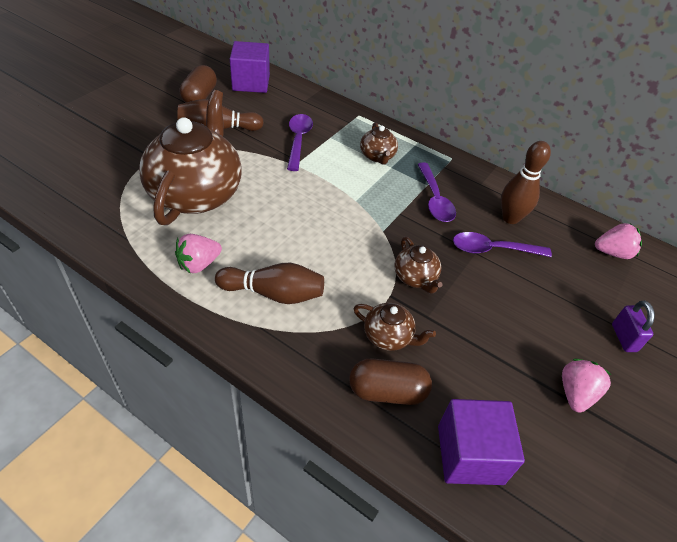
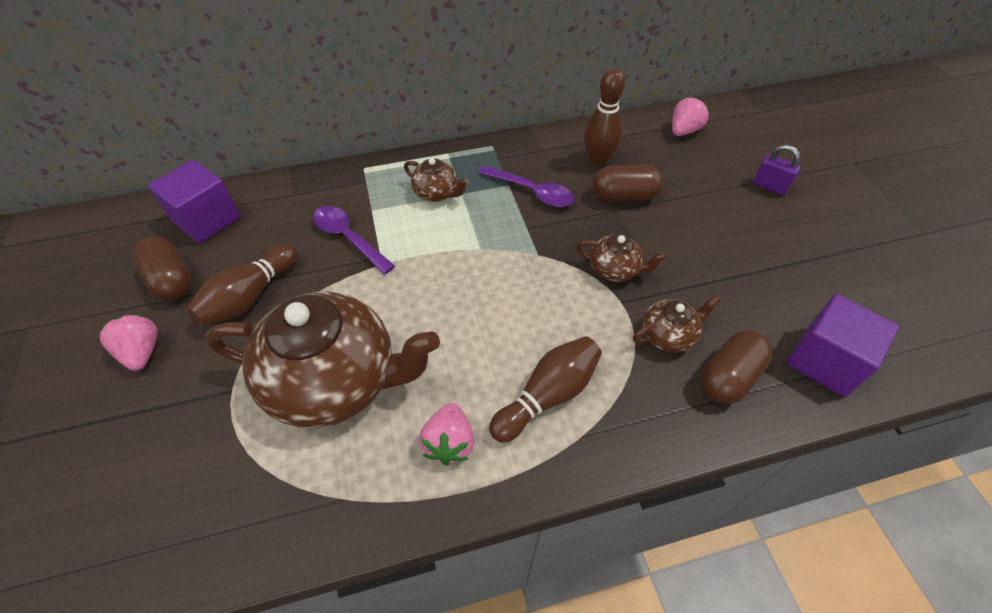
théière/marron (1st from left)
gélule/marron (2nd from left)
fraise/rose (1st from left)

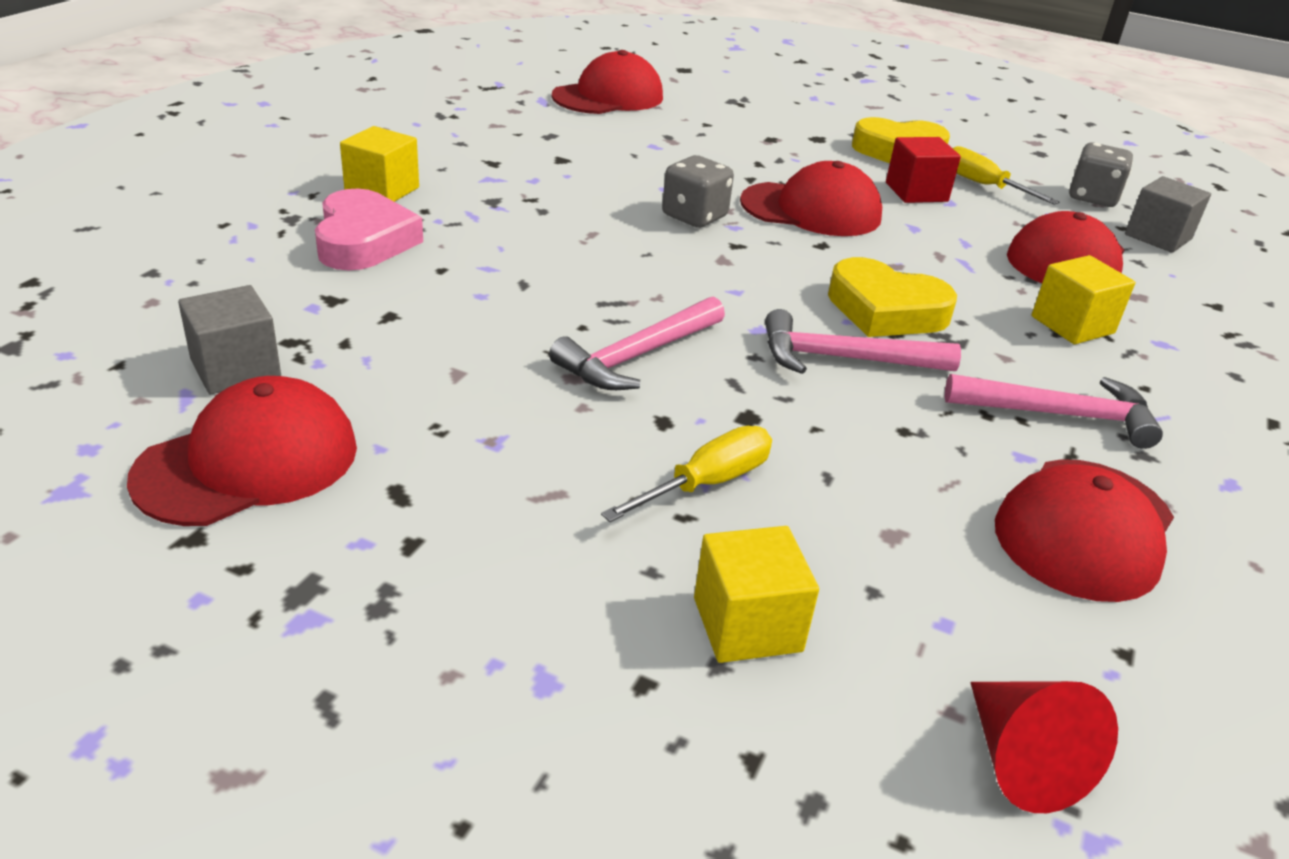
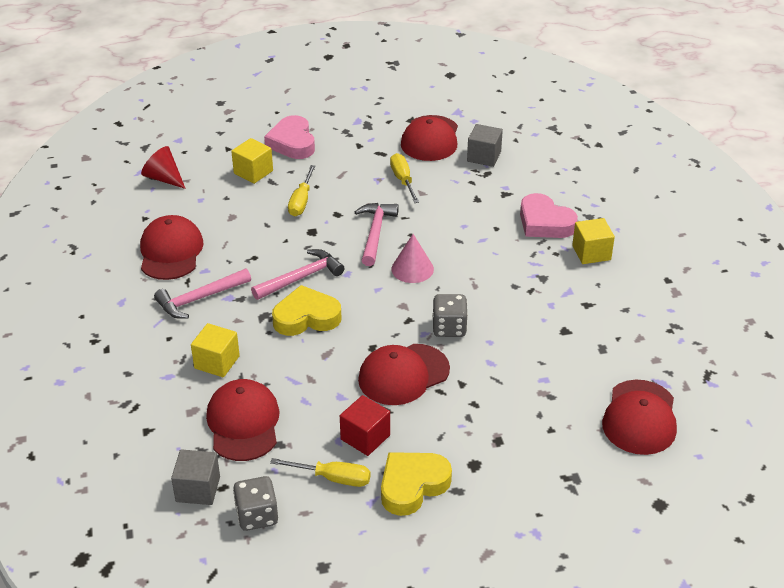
cœur/rose (1st from left)
tournevis/jaune (3rd from left)
cône/rose

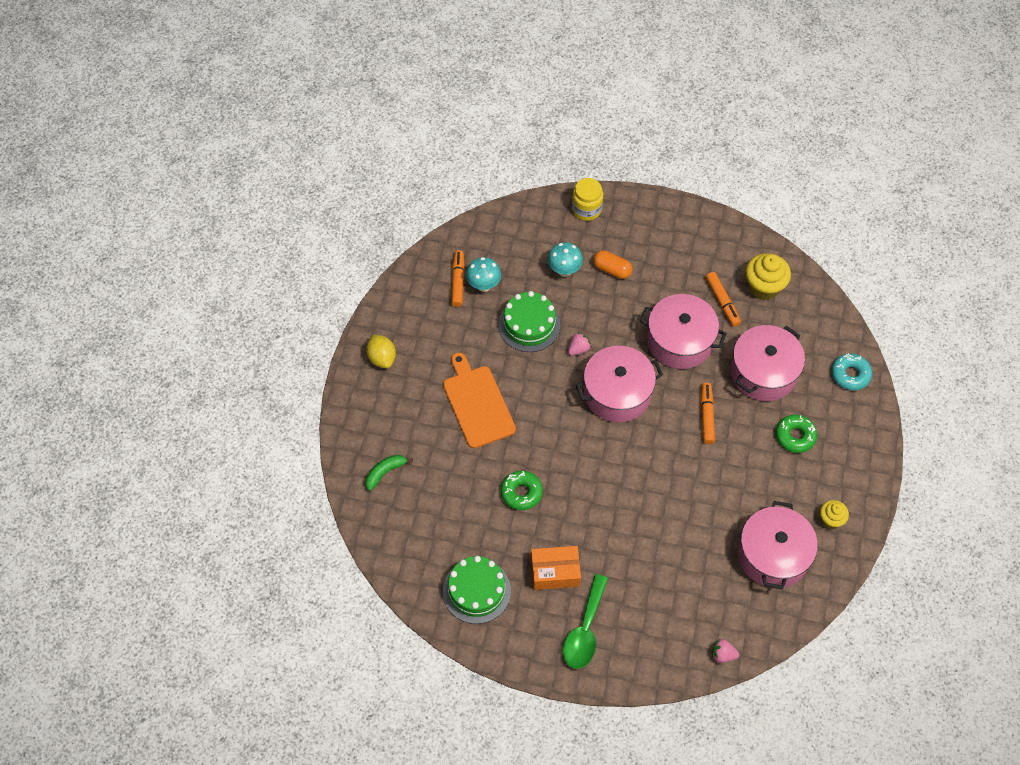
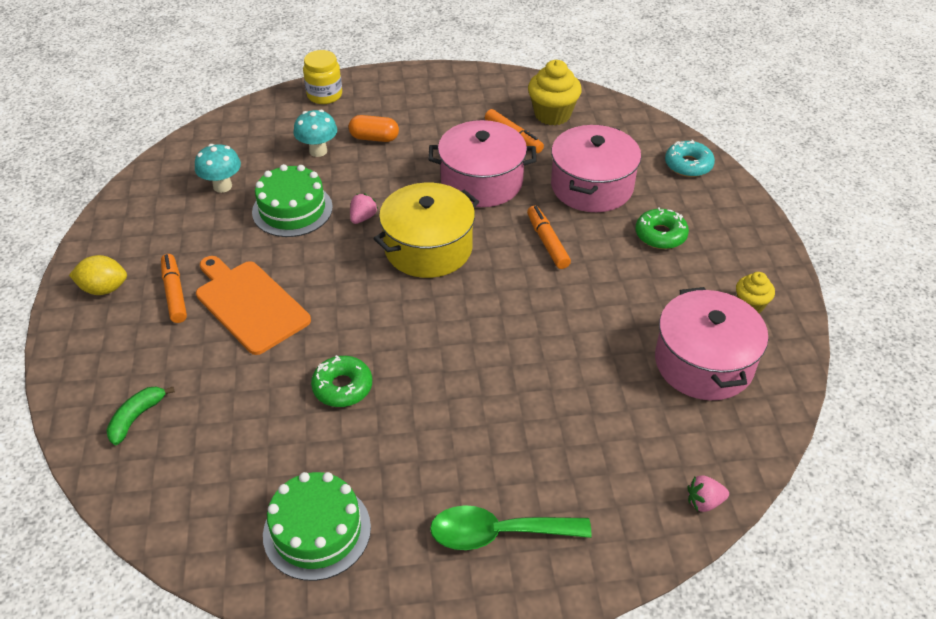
feutre/orange (1st from left)
citron/jaune
marmite/jaune
boîte/orange
cuillère/vert

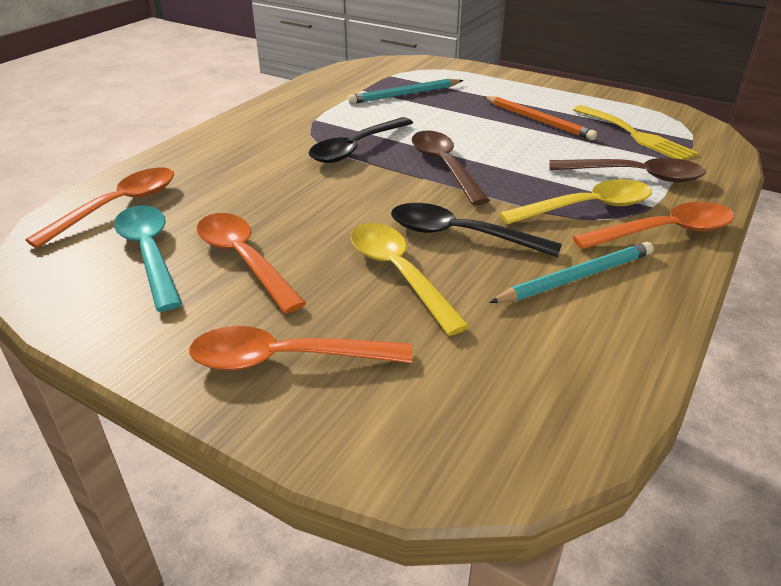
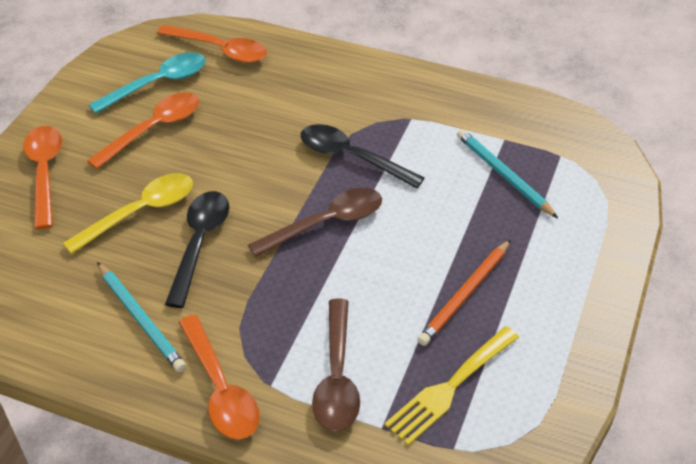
cuillère/jaune (2nd from left in the first image)

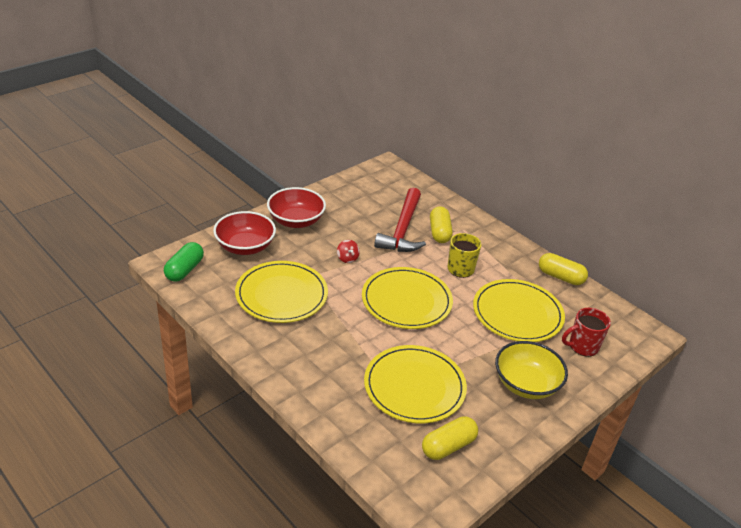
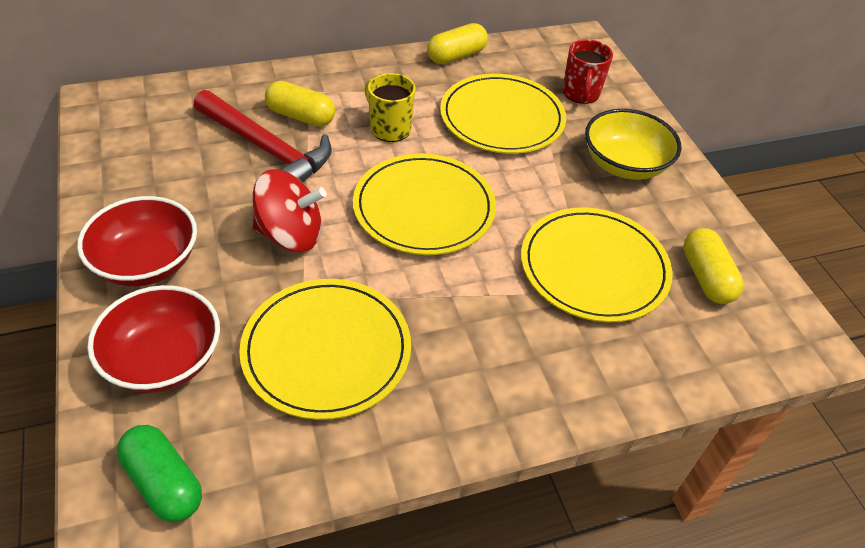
toupie/rouge

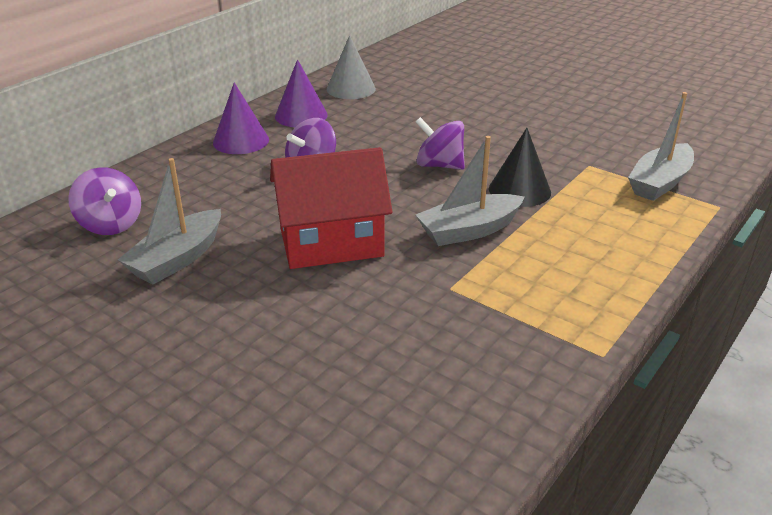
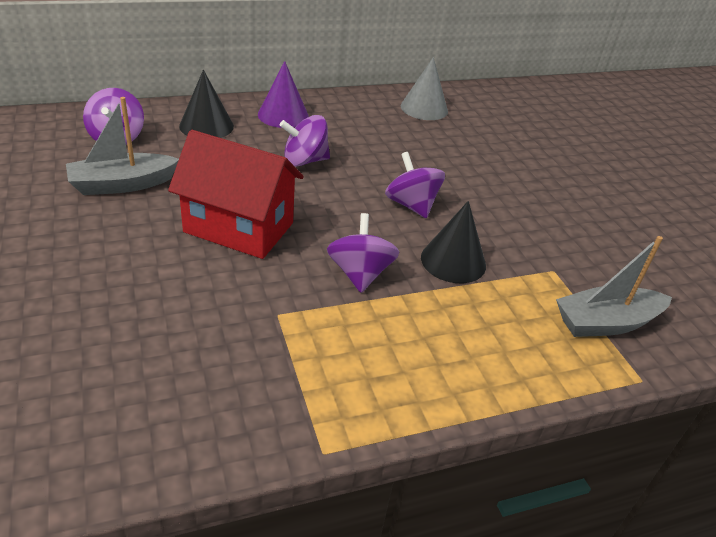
cône/violet (2nd from left in the first image)
toupie/violet (3rd from left)
cône/noir (1st from left)

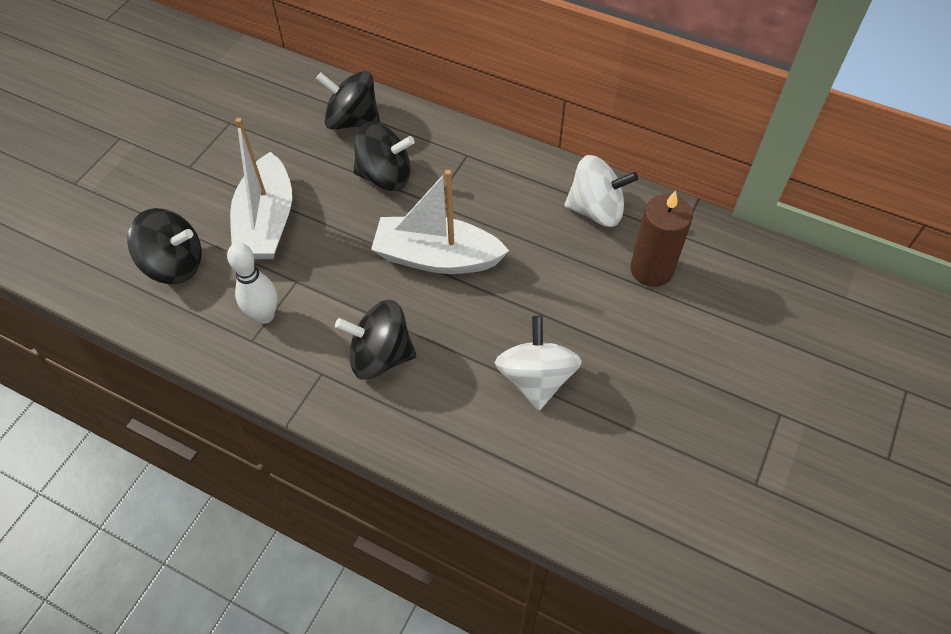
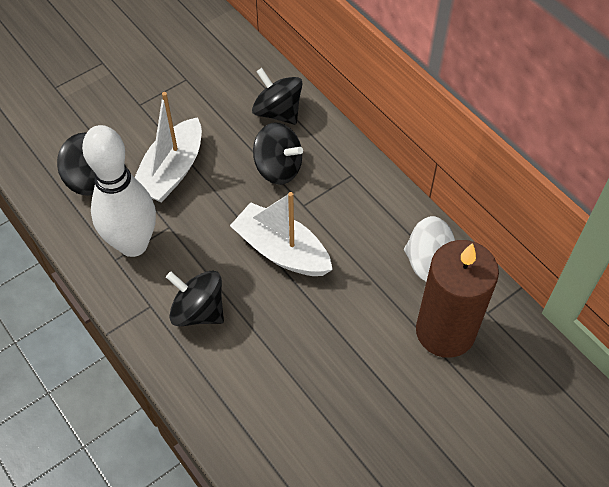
bougie/marron
quille/blanc
toupie/blanc (1st from left in the first image)

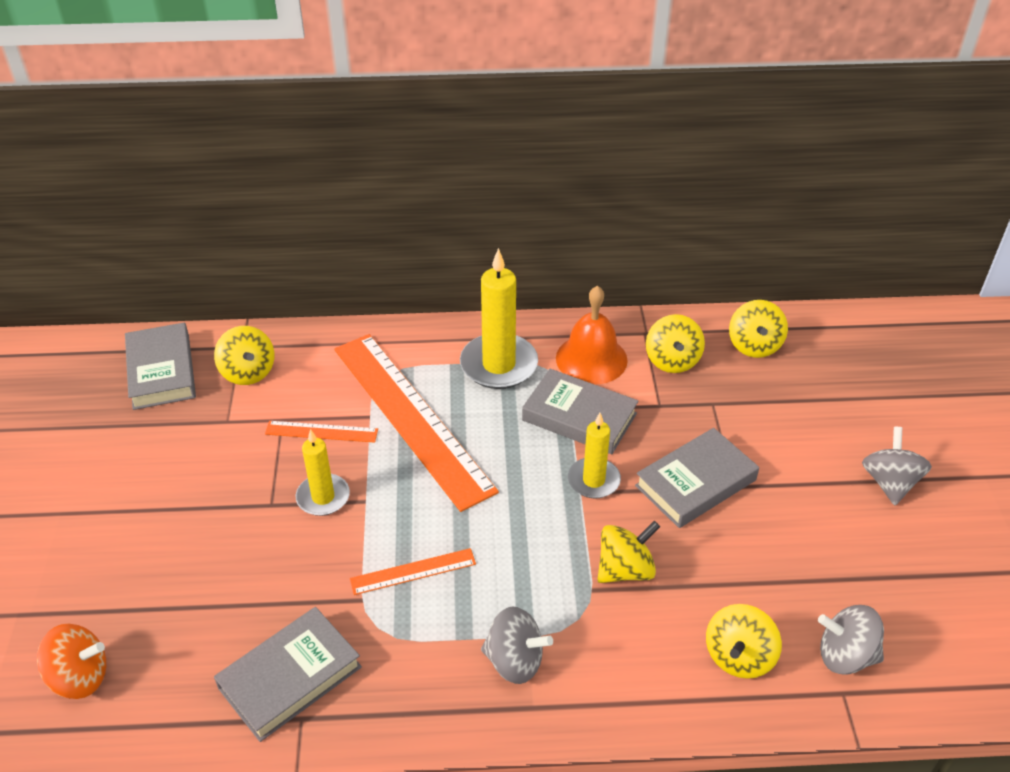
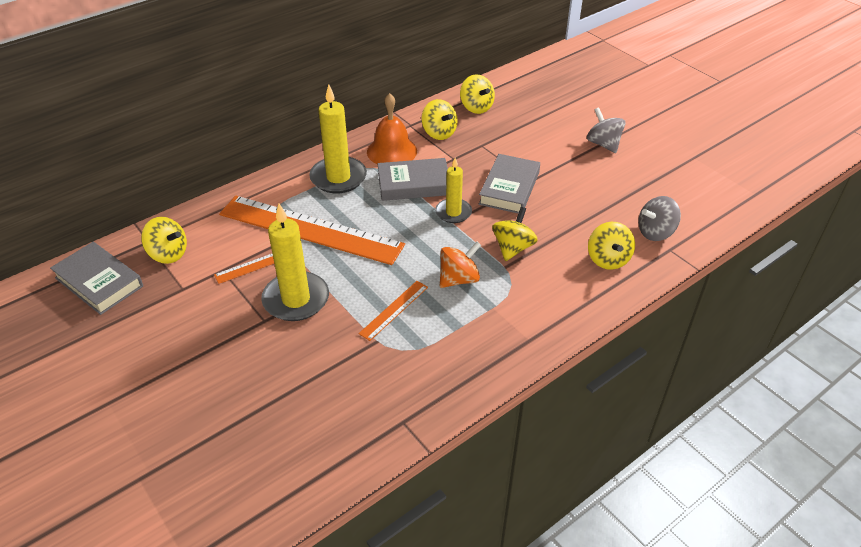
bougie/jaune (1st from left)
toupie/gris (1st from left in the first image)
livre/gris (2nd from left in the first image)
toupie/orange

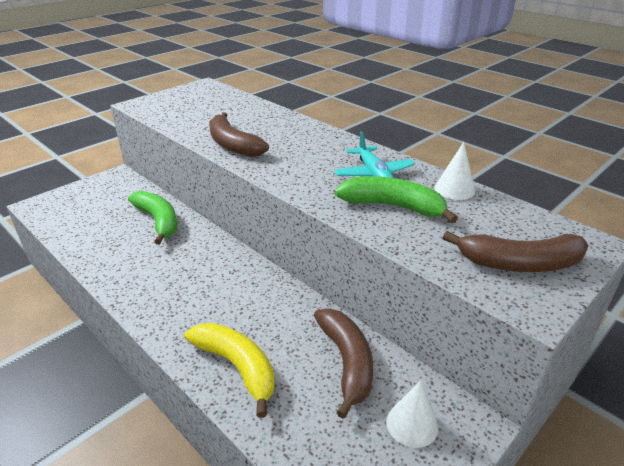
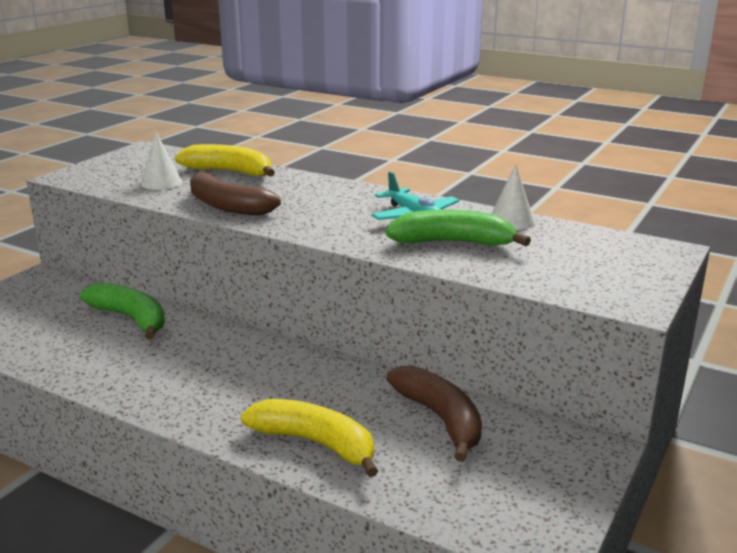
banane/marron (3rd from left in the first image)
cône/blanc (1st from left)
banane/jaune (1st from left)

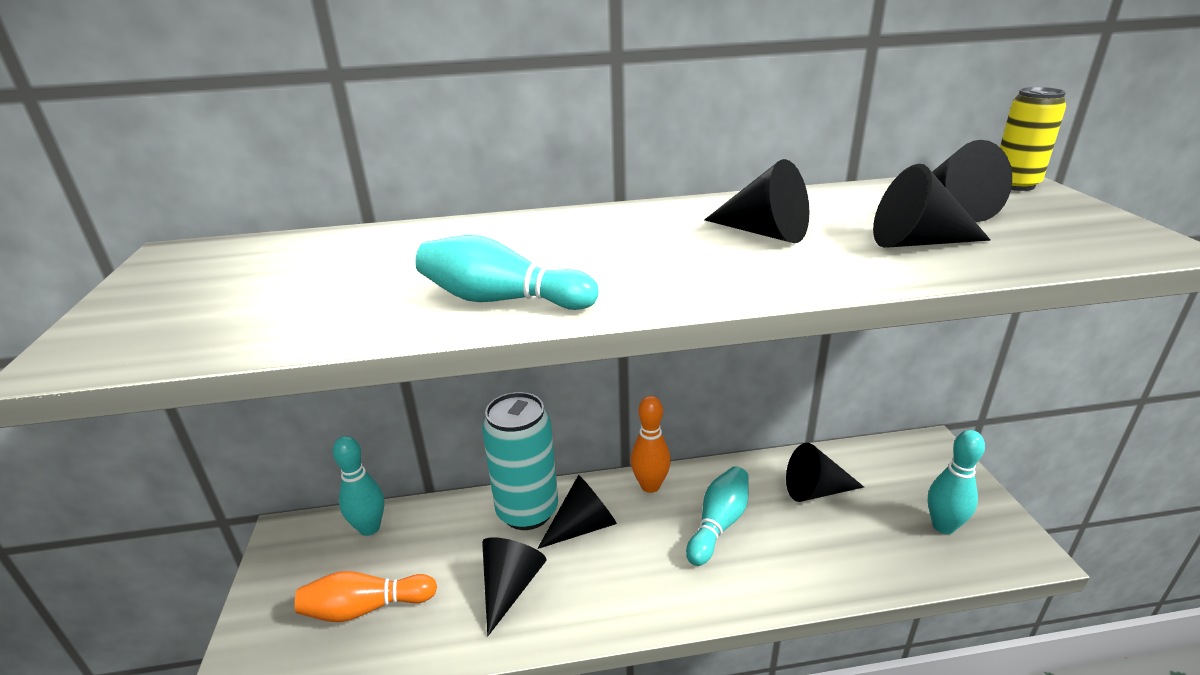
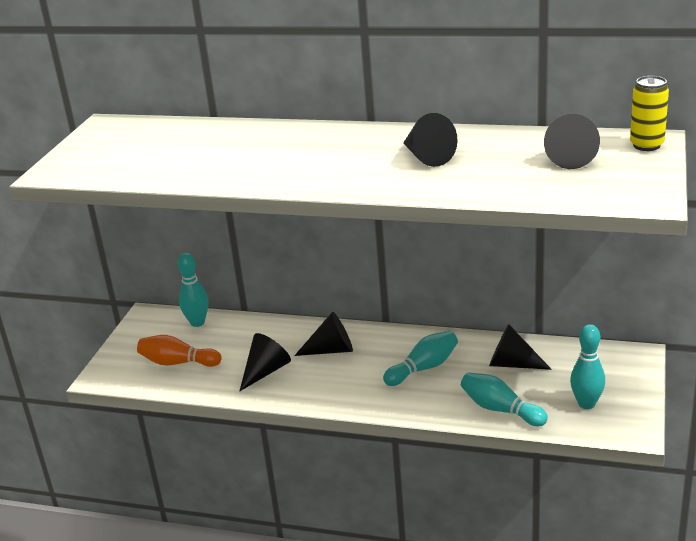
cône/noir (5th from left in the first image)
quille/turquoise (3rd from left)
canette/turquoise
quille/orange (2nd from left in the first image)

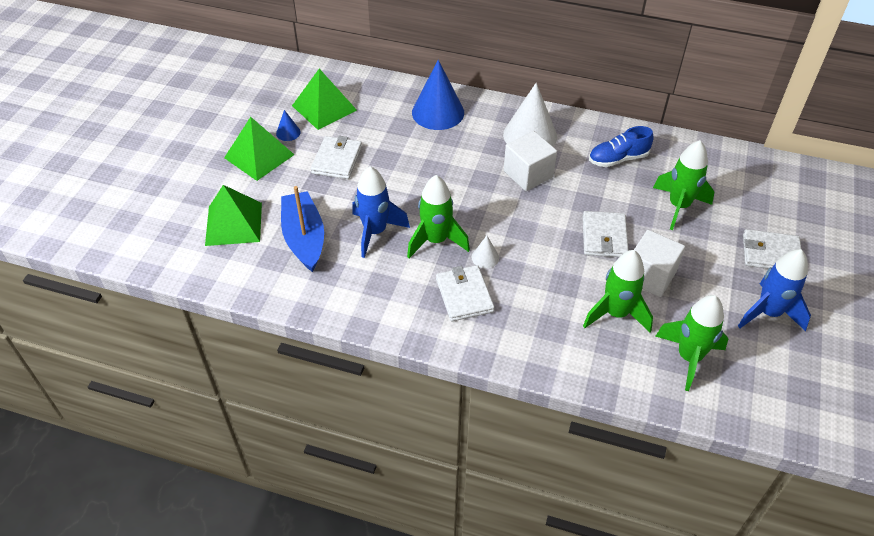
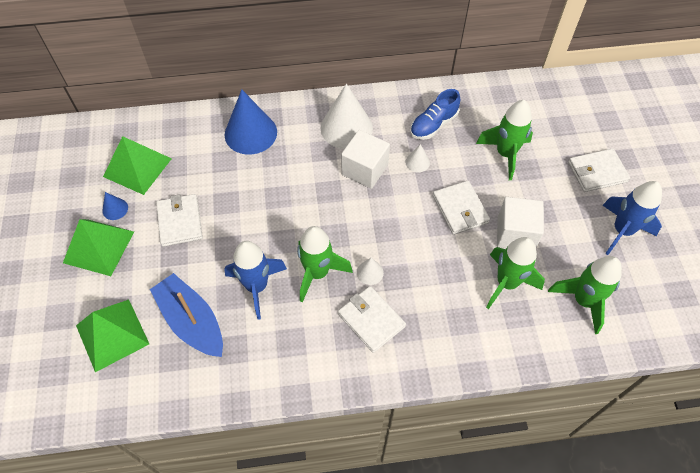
cône/blanc (3rd from left)

